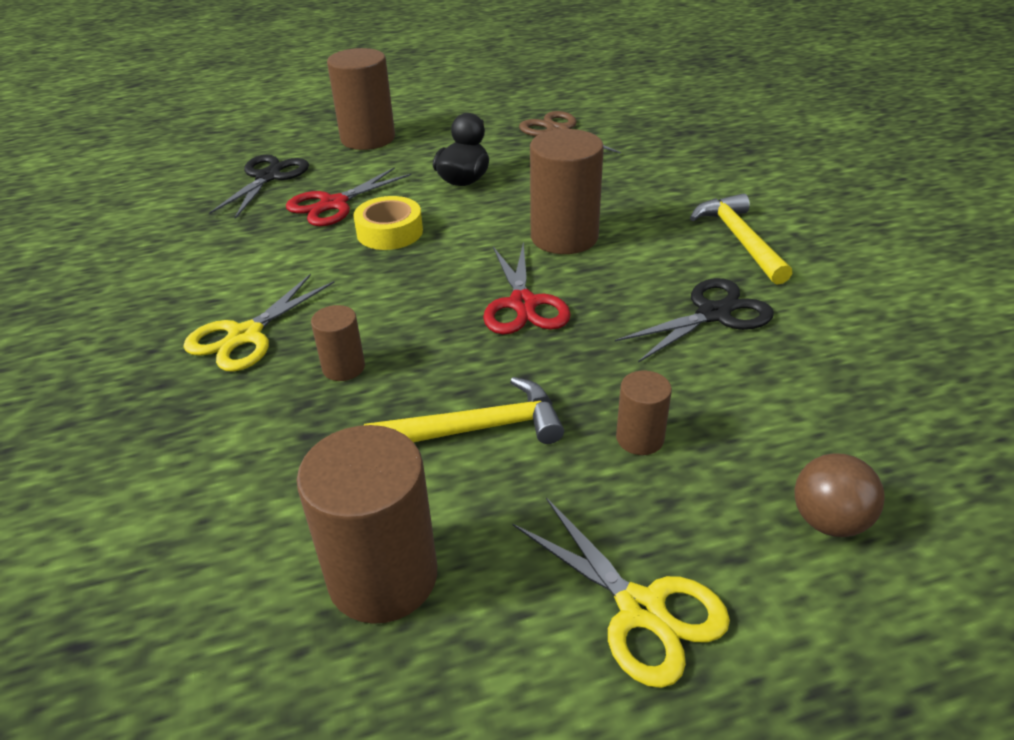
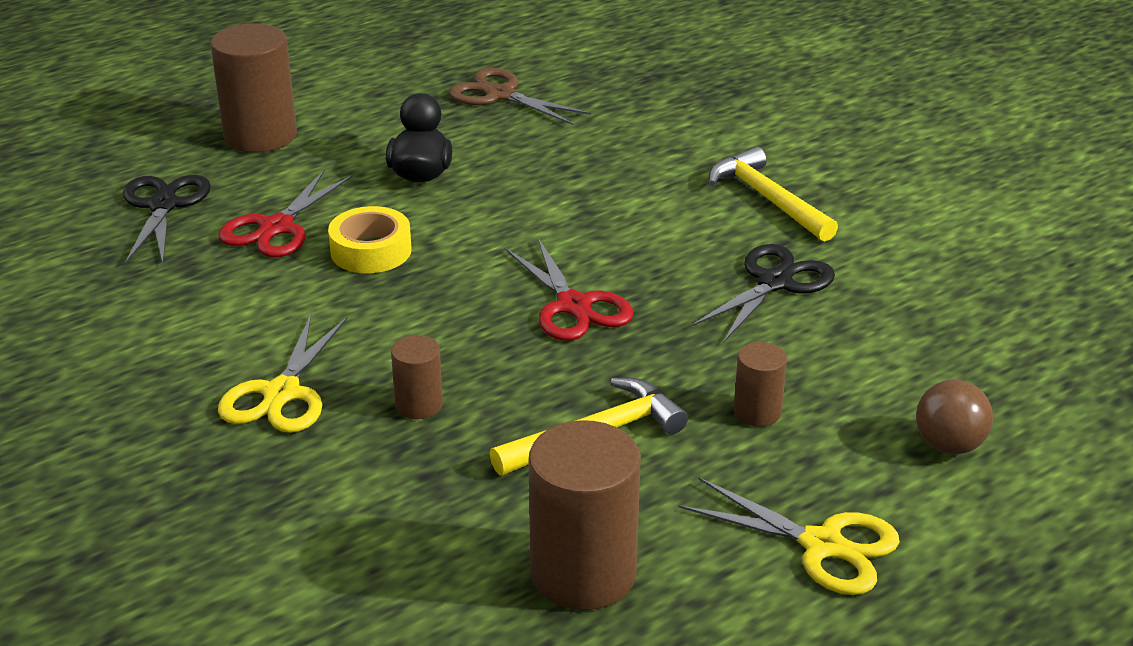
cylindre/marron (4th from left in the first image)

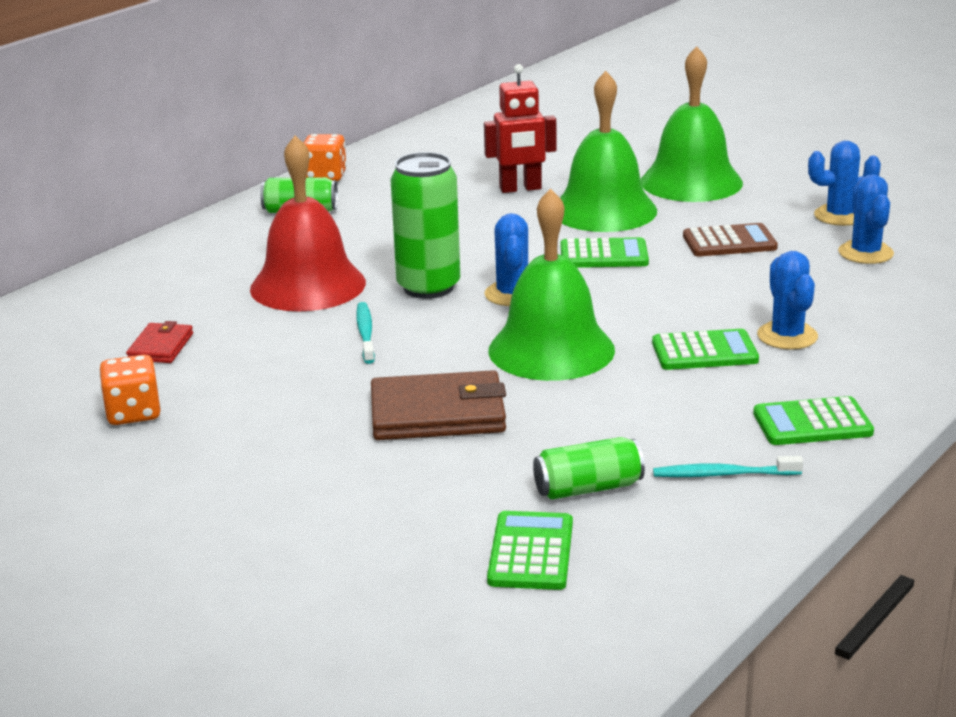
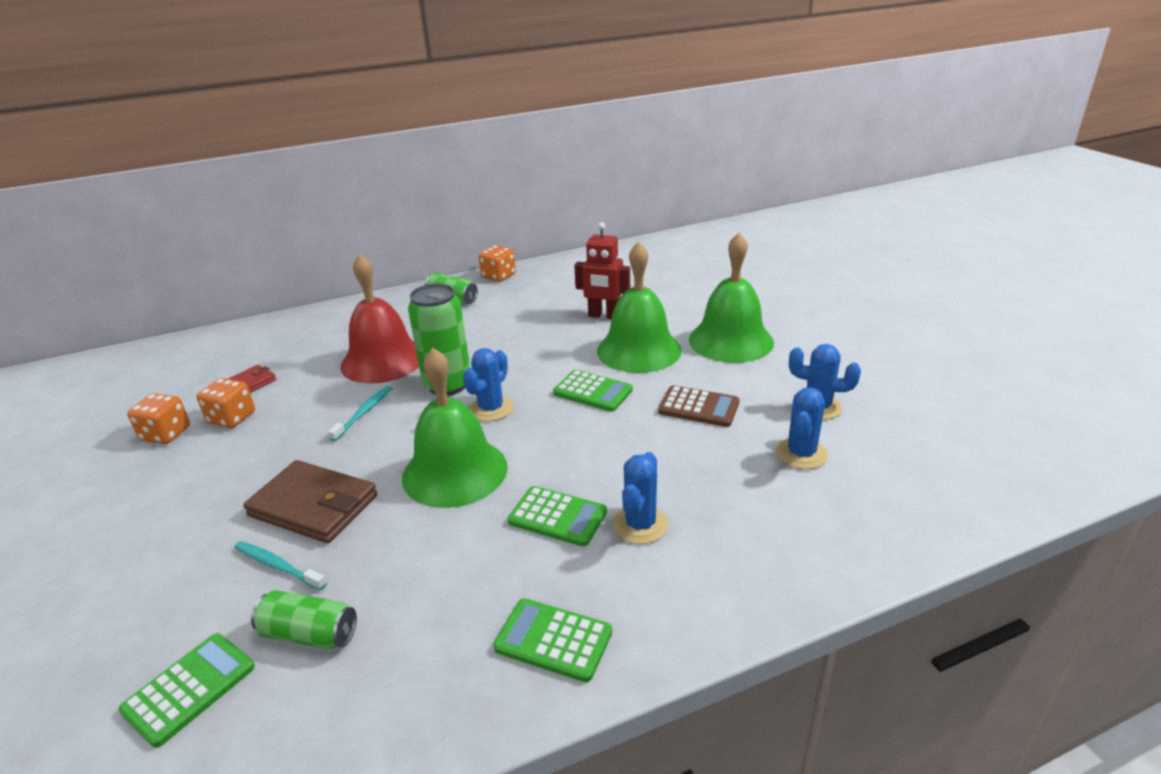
brosse à dents/turquoise (1st from left)
dé/orange (2nd from left)

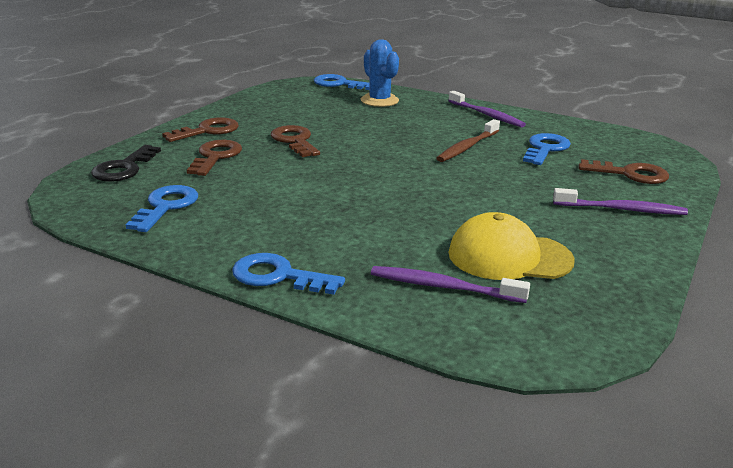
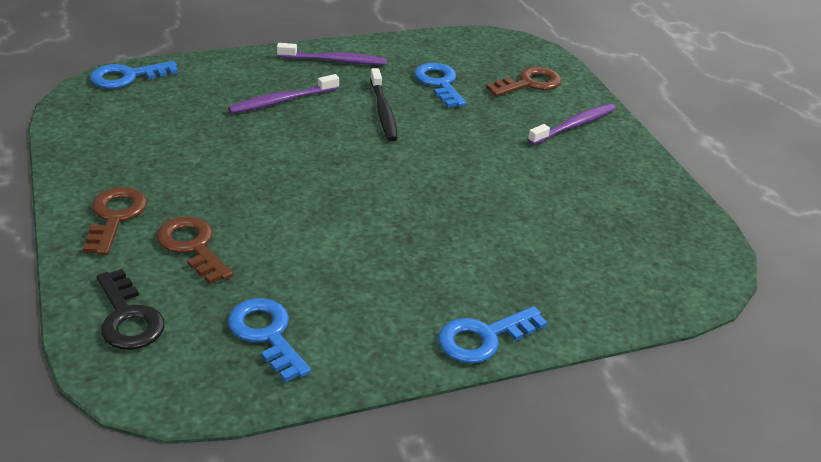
cactus/bleu
brosse à dents/noir
clé/marron (3rd from left in the first image)
casquette/jaune
brosse à dents/violet (1st from left)

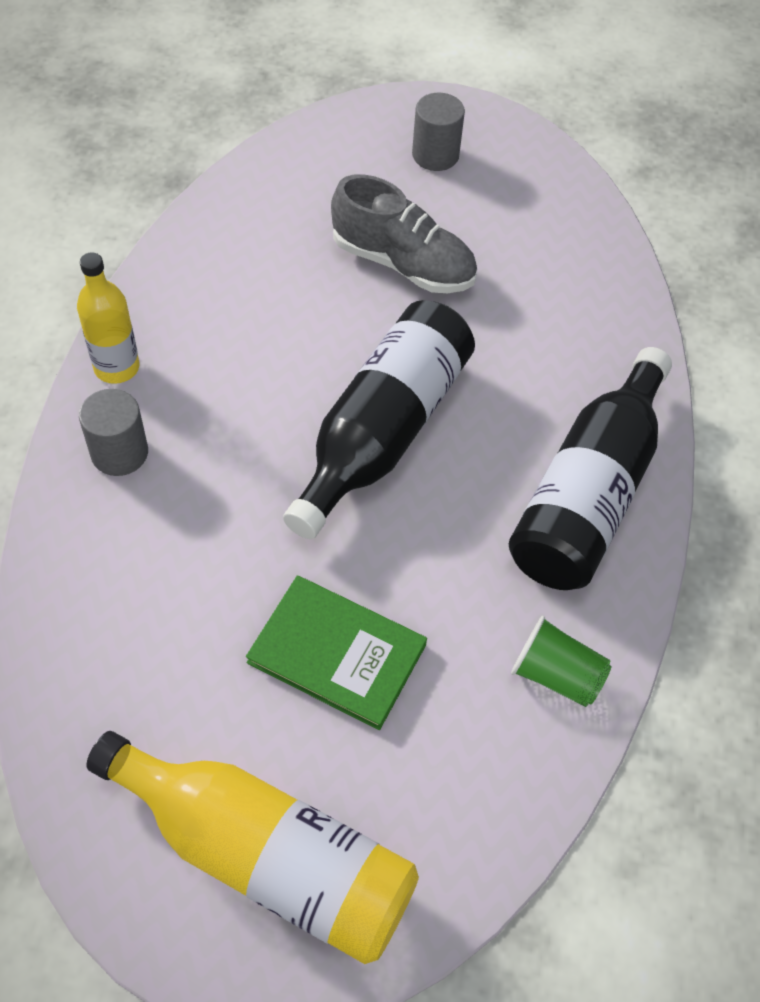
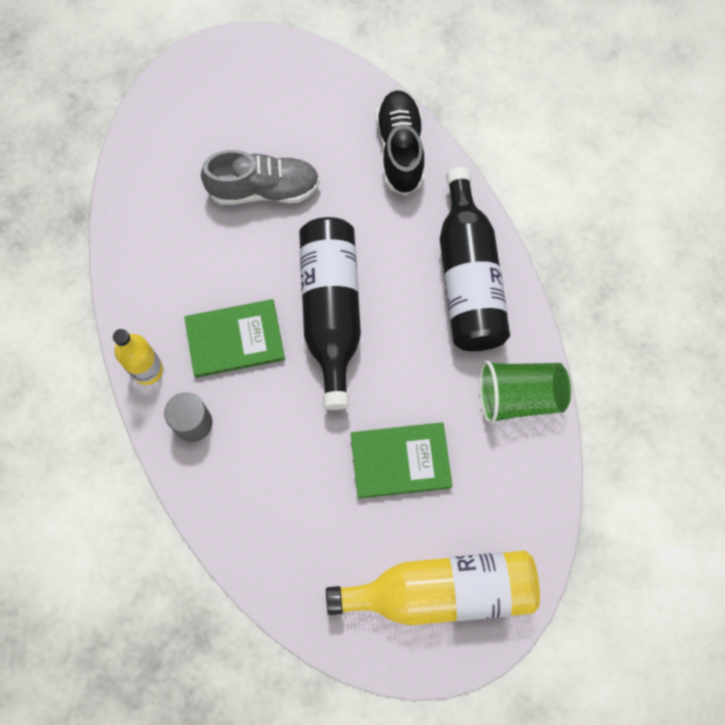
cylindre/gris (2nd from left in the first image)
gobelet/vert
chaussure/noir
livre/vert (1st from left)

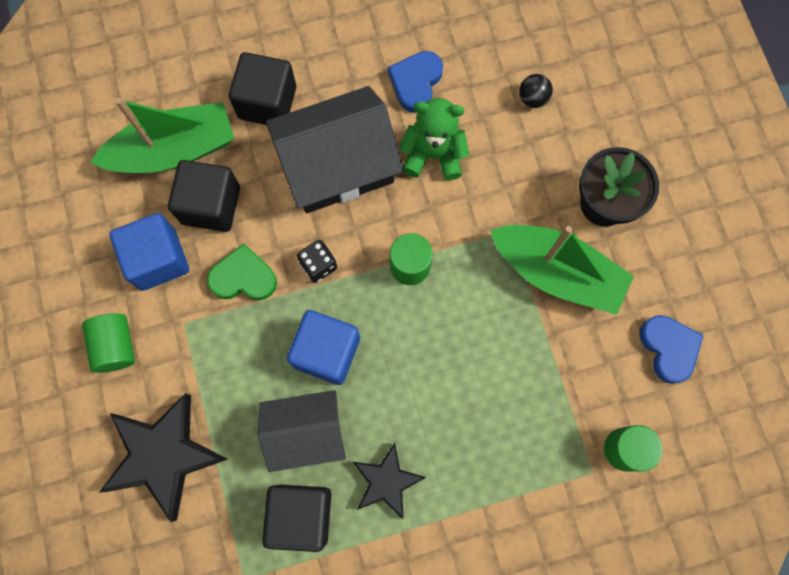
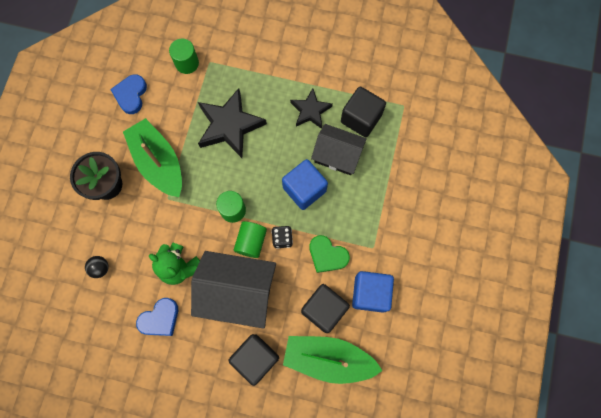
cylindre/vert (3rd from left)
étoile/noir (1st from left)

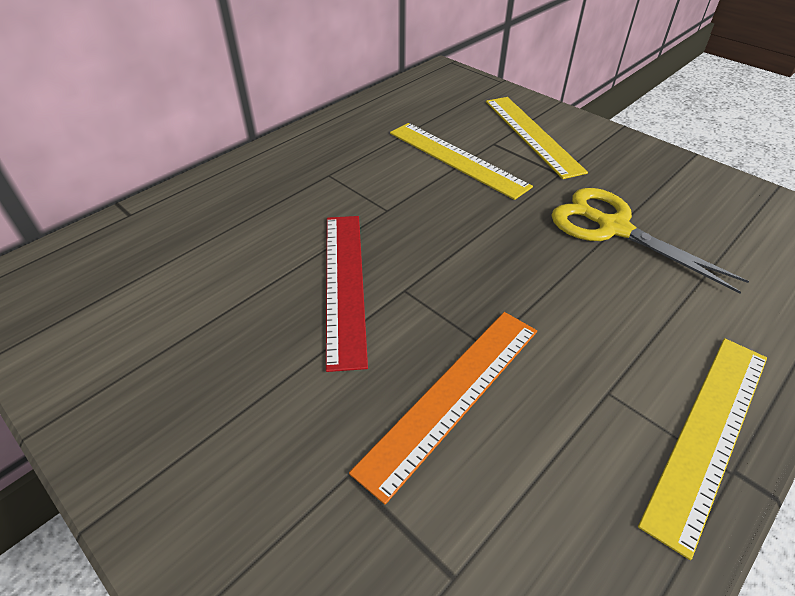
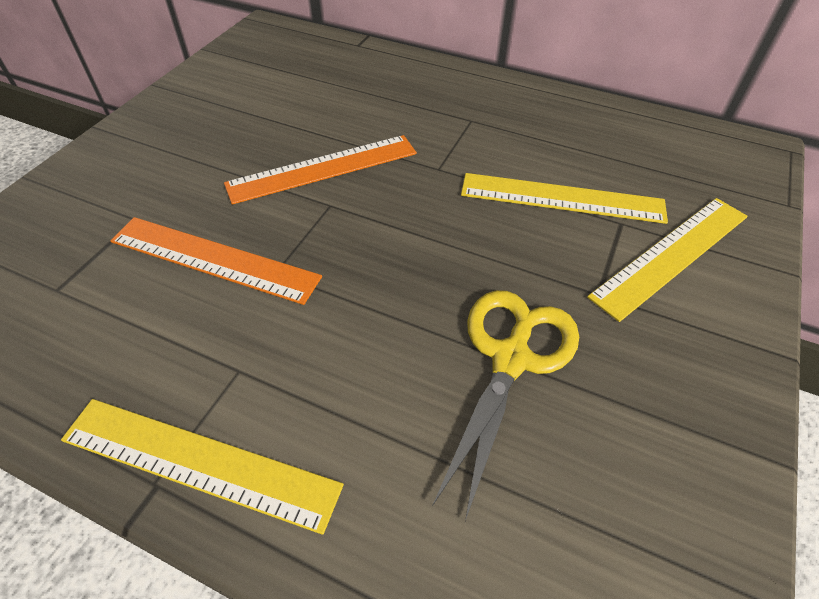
règle/jaune (2nd from left)
règle/orange (2nd from left)

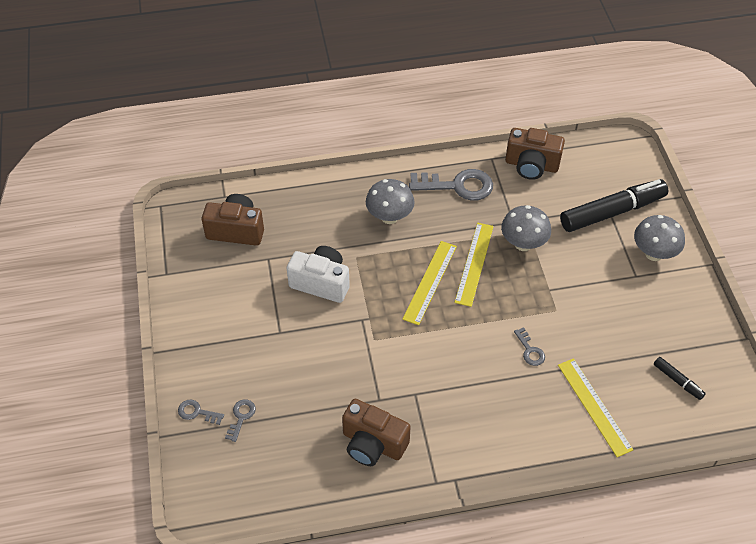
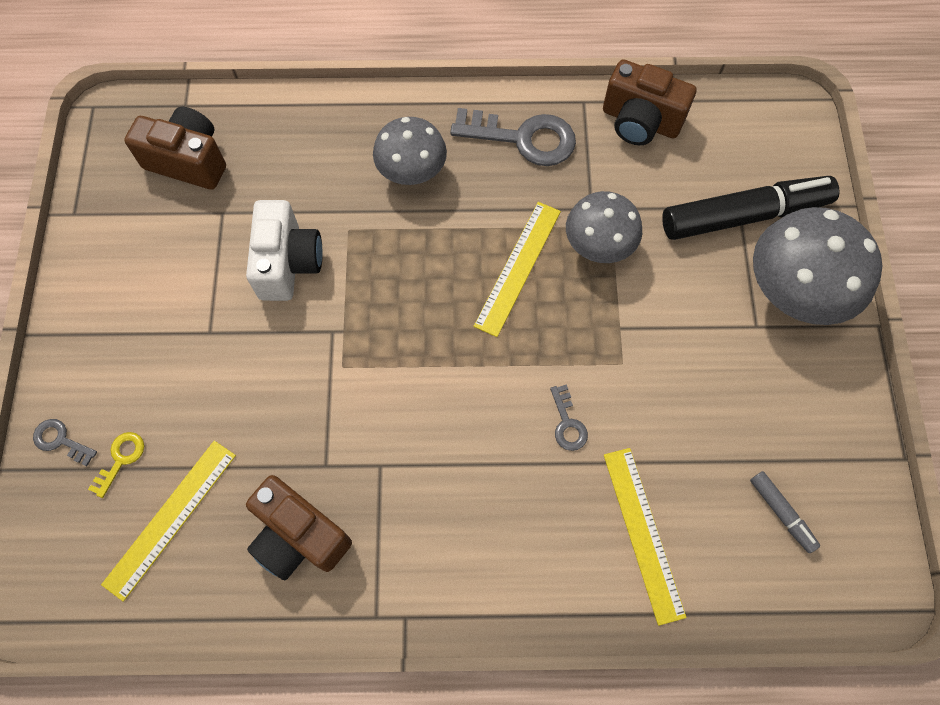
champignon/gris (3rd from left)
règle/jaune (1st from left)
appareil photo/blanc
feutre/gris
clé/jaune

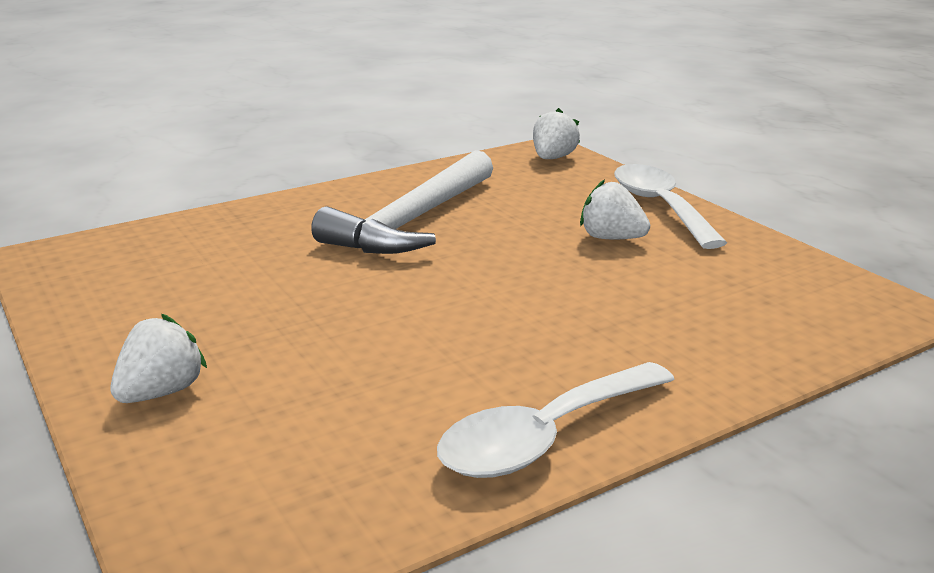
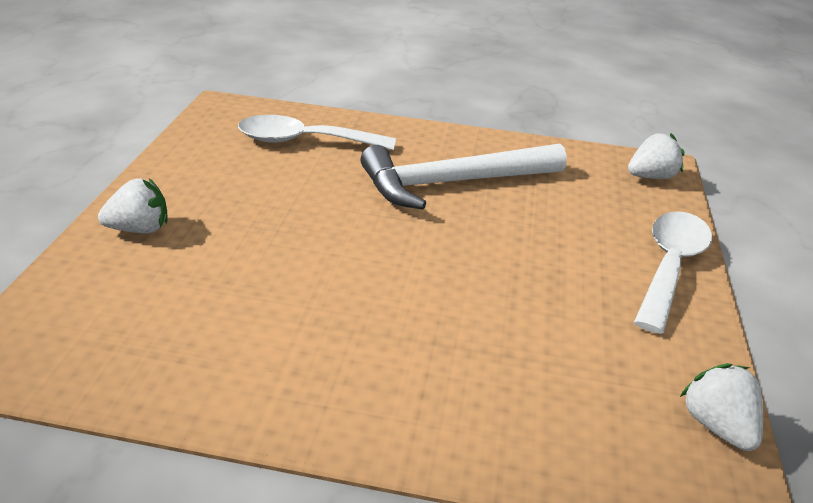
fraise/blanc (3rd from left)
cuillère/blanc (1st from left)

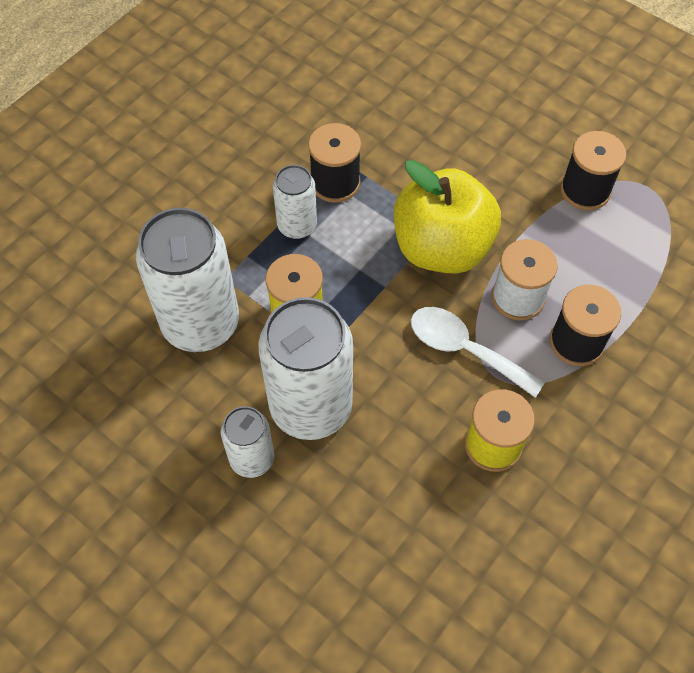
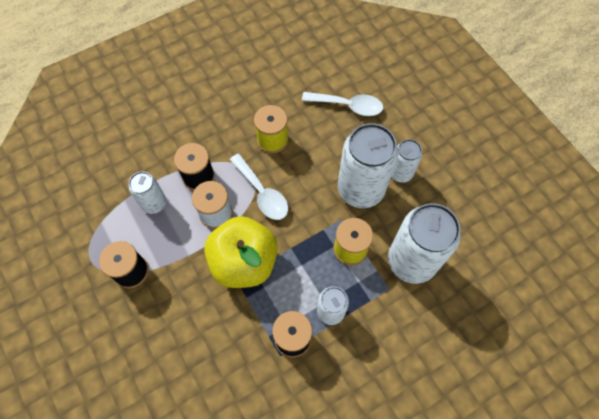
cuillère/blanc (2nd from left)
canette/blanc (1st from left)

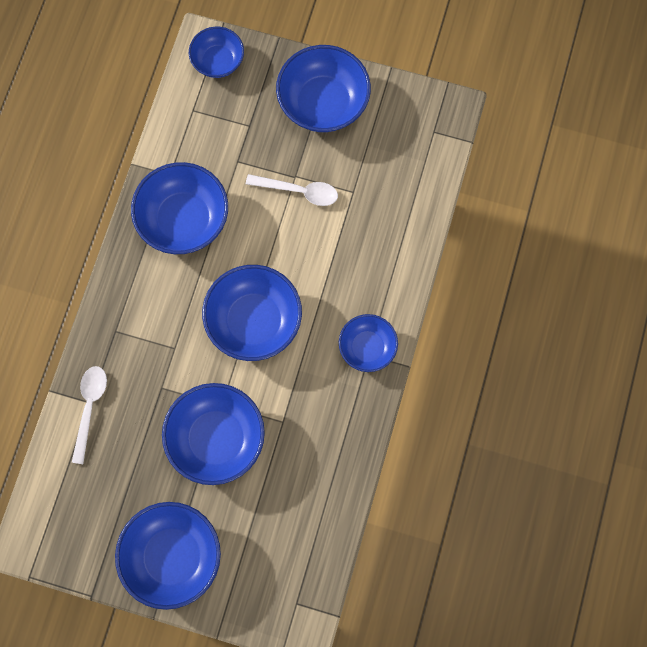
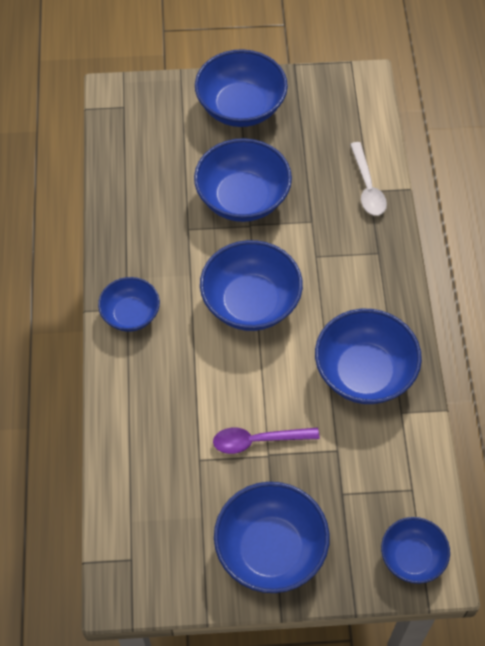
cuillère/violet

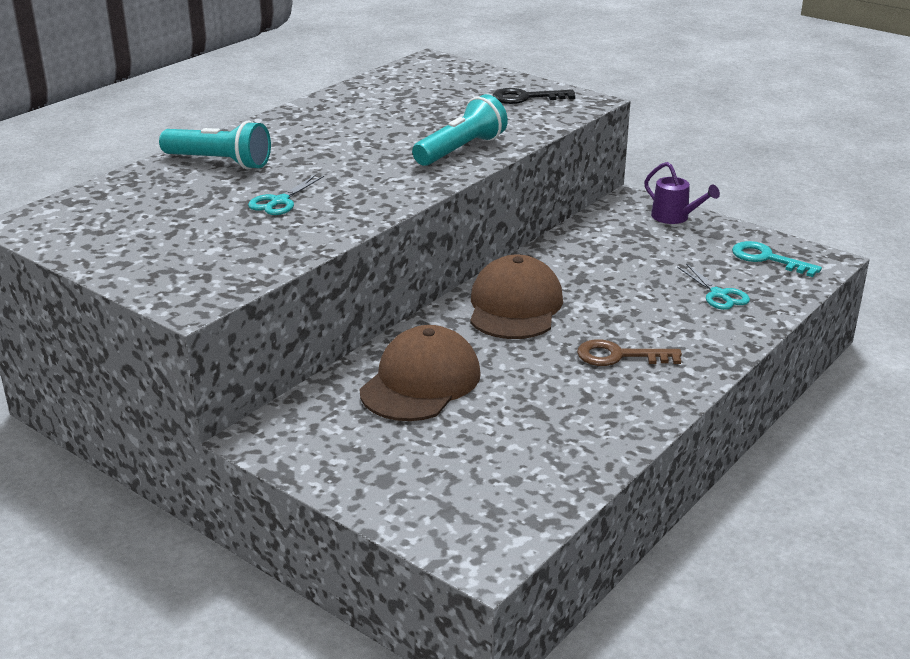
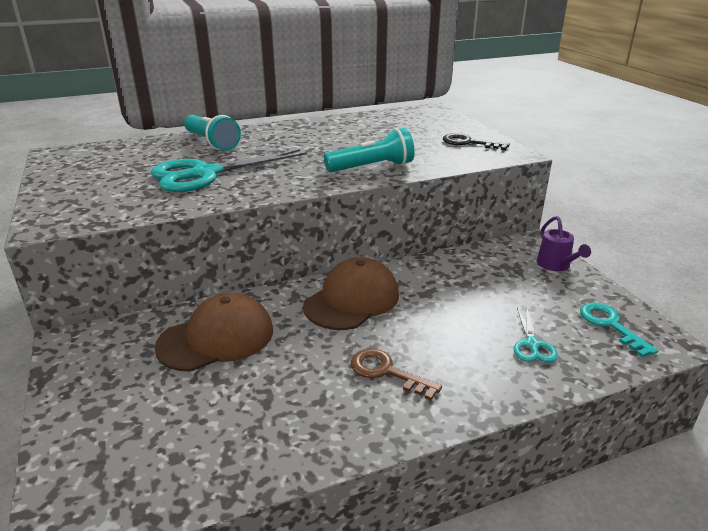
ciseaux/turquoise (1st from left)

